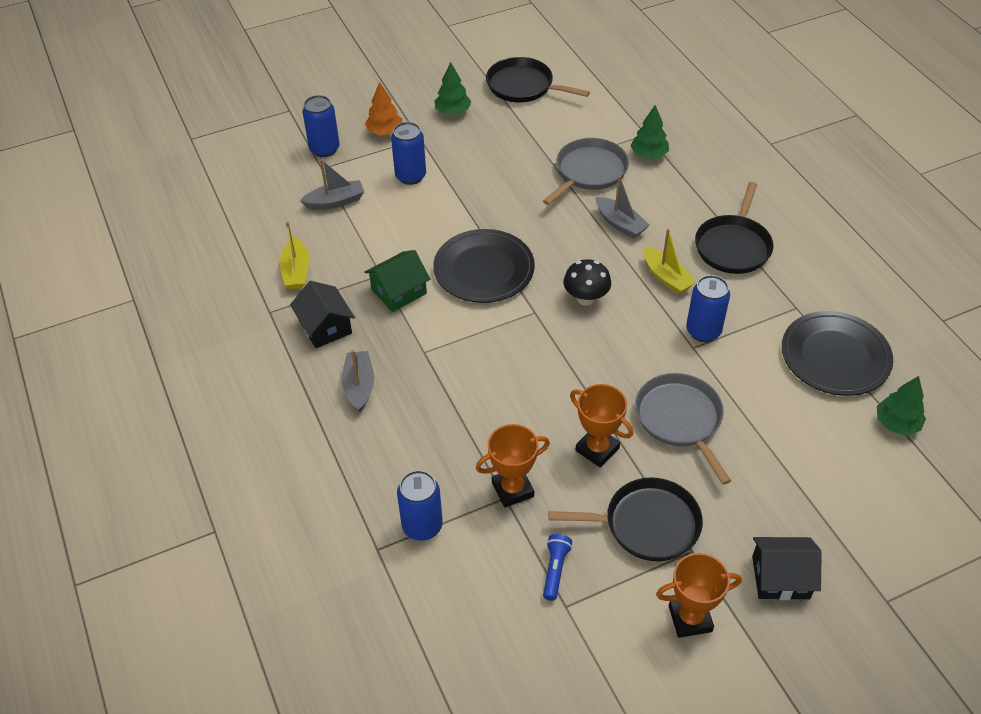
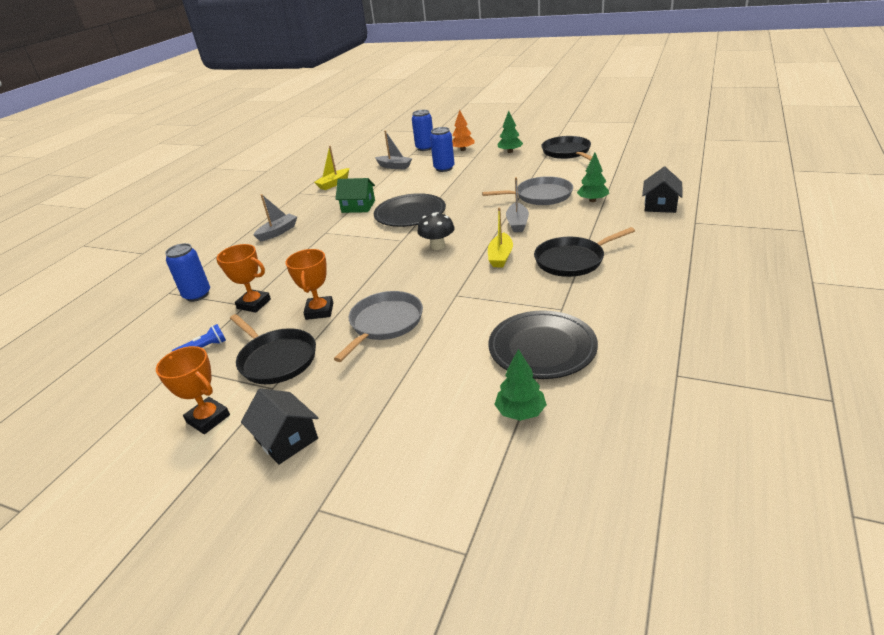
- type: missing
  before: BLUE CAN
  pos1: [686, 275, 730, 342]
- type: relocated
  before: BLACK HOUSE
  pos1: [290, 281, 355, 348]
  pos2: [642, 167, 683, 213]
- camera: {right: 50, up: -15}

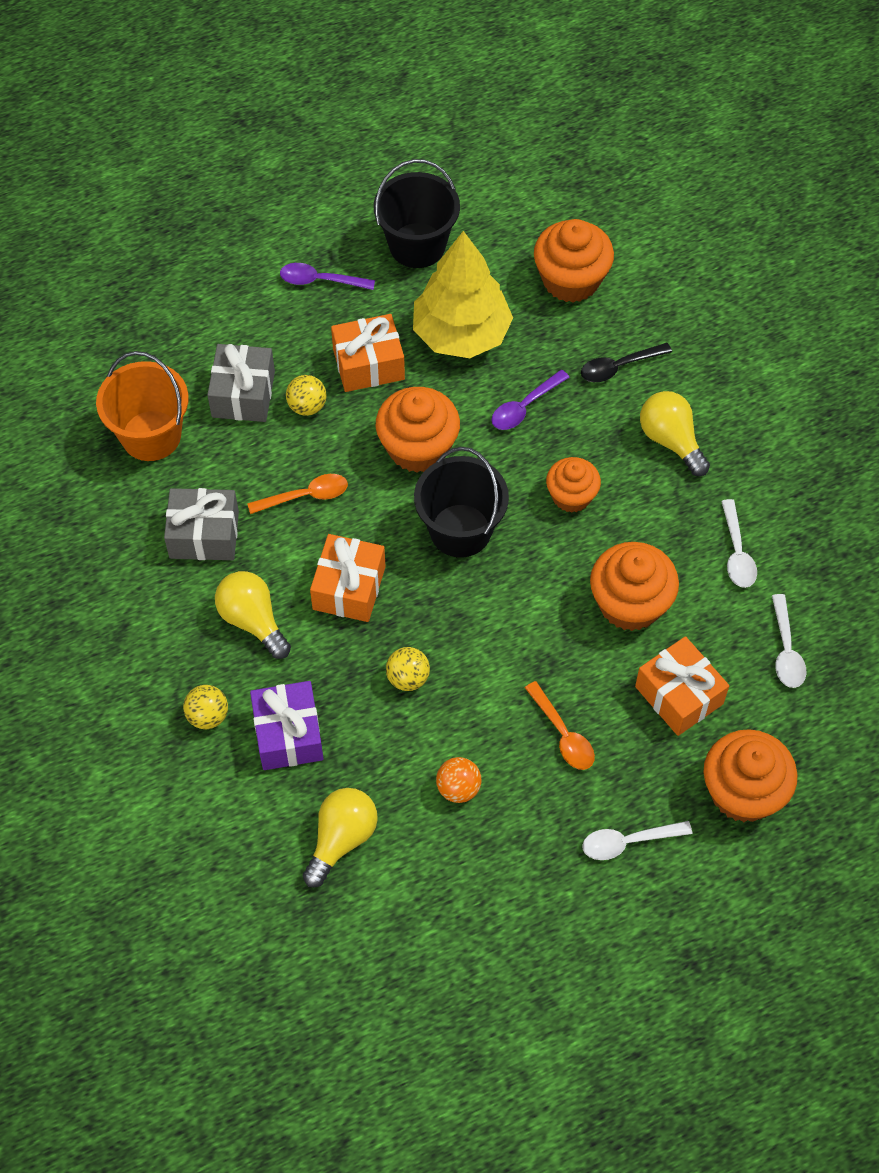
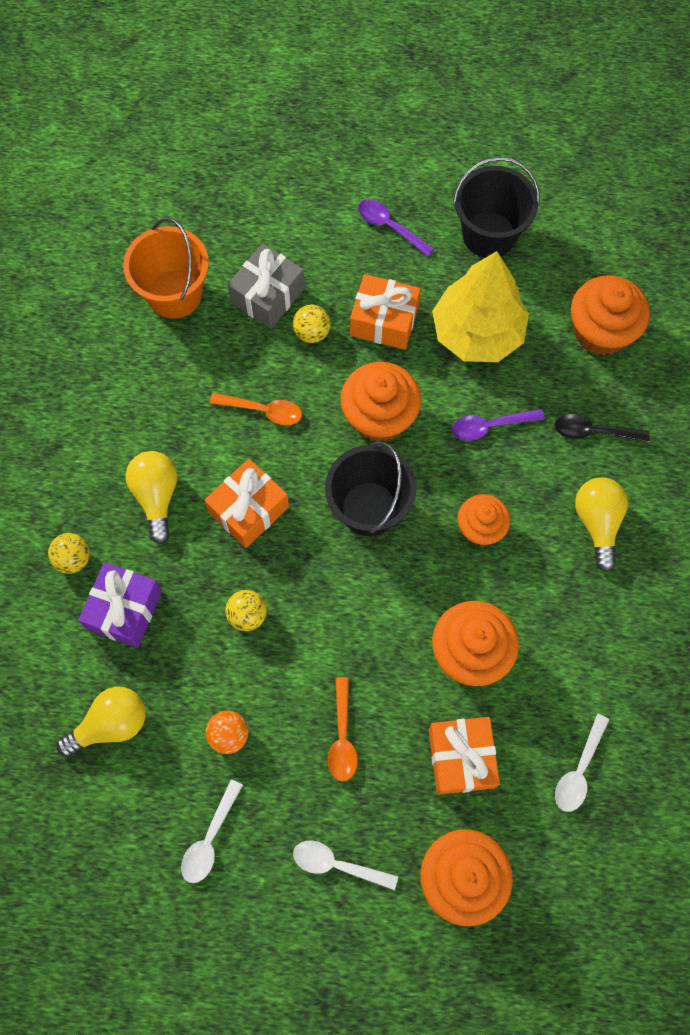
- type: missing
  before: GREY GIFT
  pos1: [164, 488, 239, 560]
- type: relocated
  before: WHITE SPOON
  pos1: [721, 499, 757, 588]
  pos2: [181, 779, 243, 883]
- camera: {right: 30, up: 10}

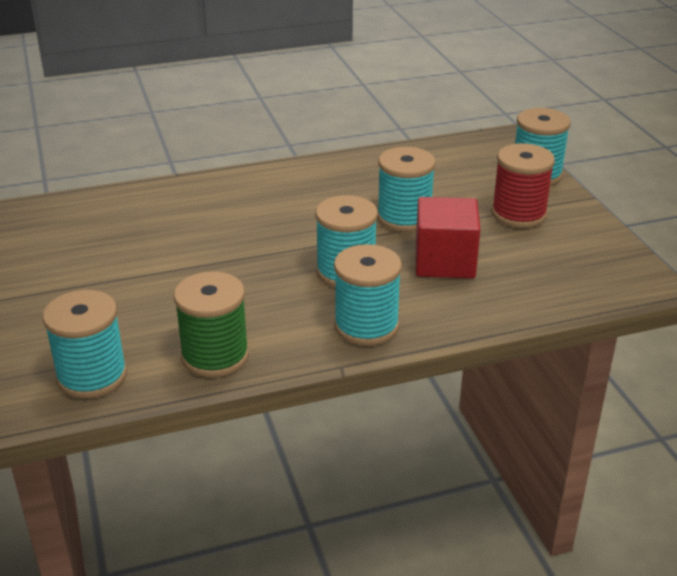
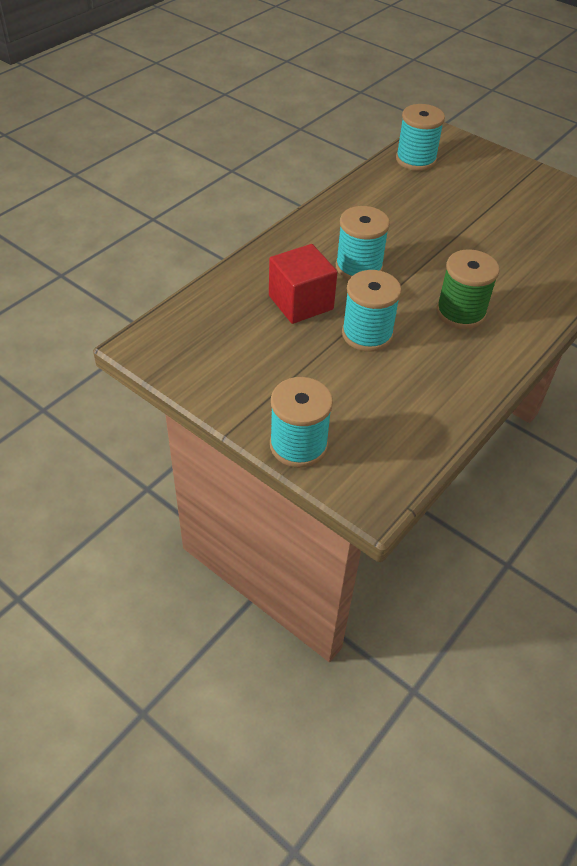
- type: missing
  before: RED SPOOL
  pos1: [491, 143, 555, 228]
- type: missing
  before: TURQUOISE SPOOL
  pos1: [334, 244, 402, 346]
- type: relocated
  before: GREEN SPOOL
  pos1: [174, 271, 249, 378]
  pos2: [436, 249, 500, 329]
- camera: {right: 145, up: 15}

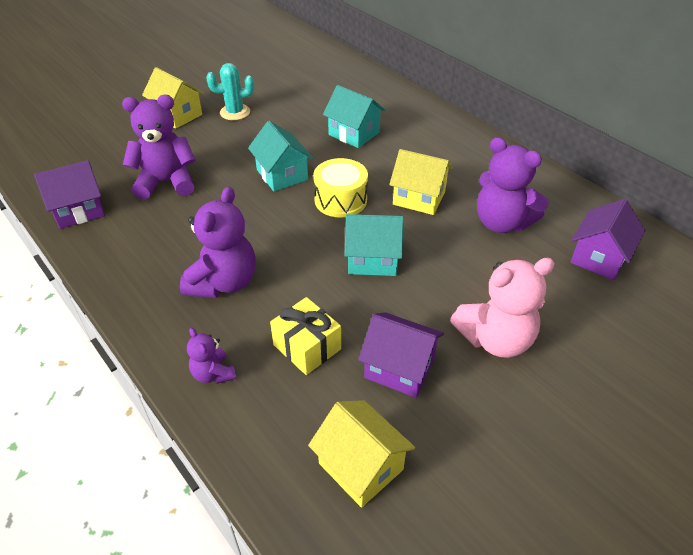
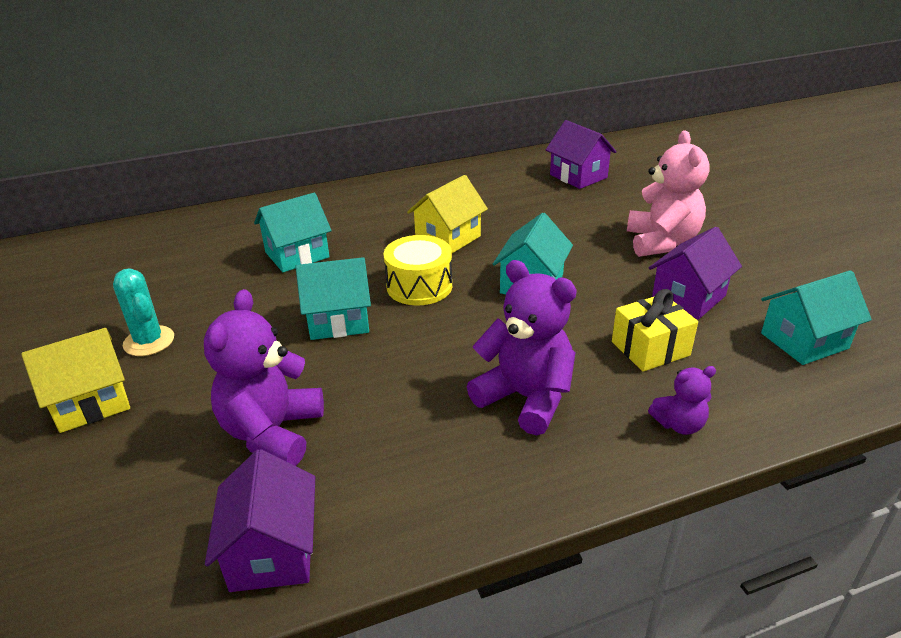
- type: spun
  before: TURQUOISE CACTUS
  pos1: [206, 63, 254, 120]
  pos2: [113, 269, 174, 356]
  turn: -45
- type: missing
  before: PURPLE TEDDY BEAR
  pos1: [477, 137, 549, 233]
- type: colour
  before: YELLOW HOUSE
  after: TURQUOISE HOUSE
  pos1: [308, 400, 415, 508]
  pos2: [761, 270, 872, 365]
- camera: {right: -70, up: -10}

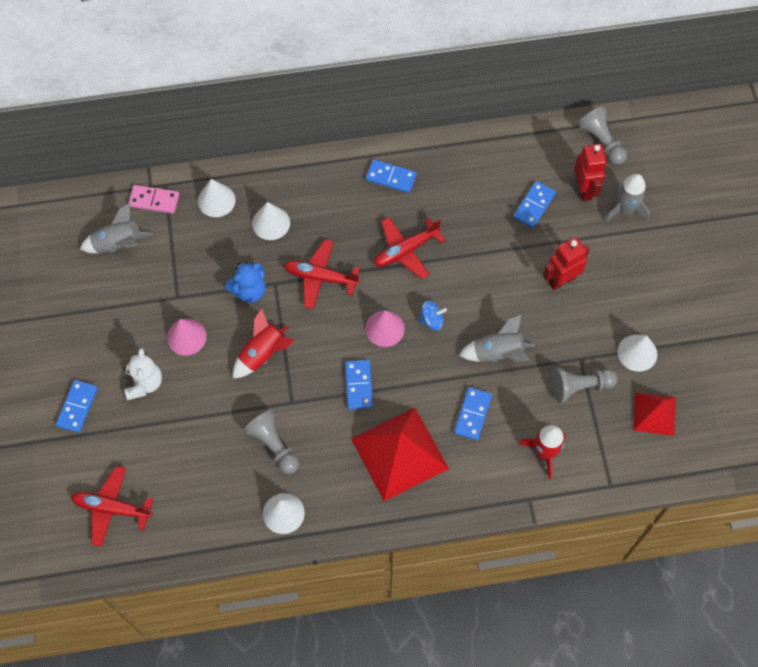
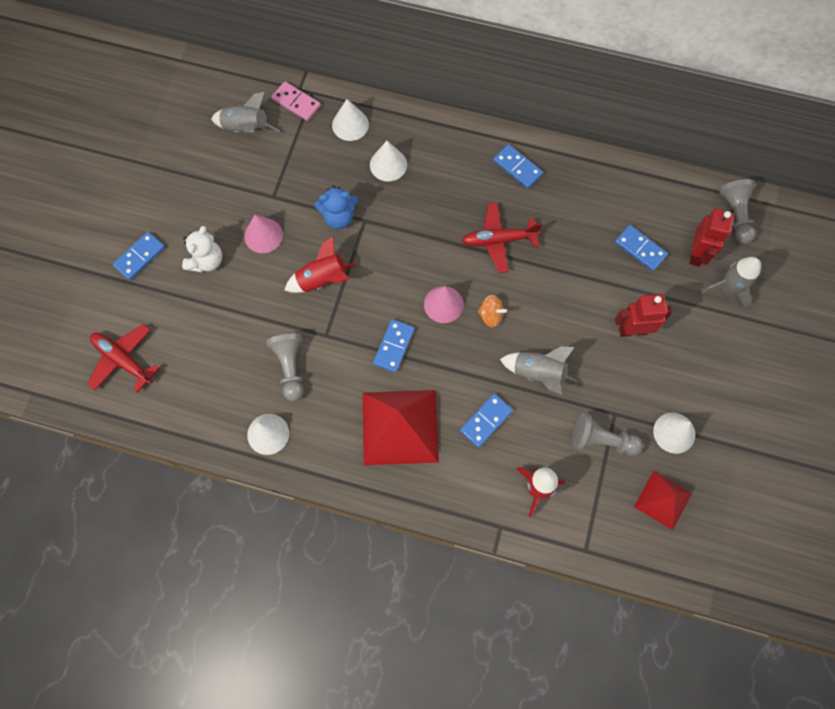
- type: spun
  before: BLUE DOMINO
  pos1: [513, 181, 556, 228]
  pos2: [615, 225, 668, 271]
  turn: 75
- type: missing
  before: RED PLANE
  pos1: [284, 240, 360, 309]
- type: colour
  before: BLUE SPINNING TOP
  after: ORANGE SPINNING TOP
  pos1: [419, 301, 447, 330]
  pos2: [478, 295, 507, 327]
- camera: {right: 25, up: 5}

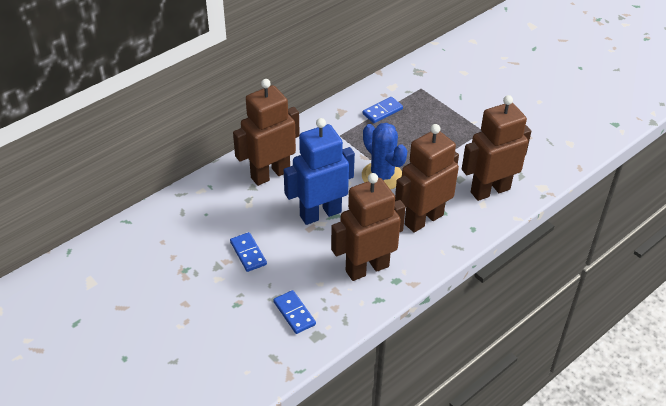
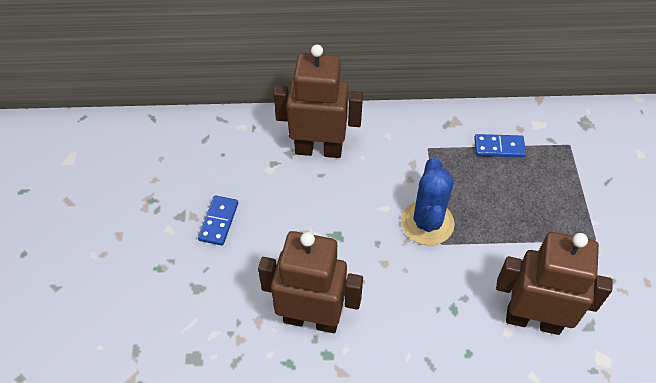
- type: missing
  before: BLUE ROBOT
  pos1: [284, 118, 355, 225]
- type: missing
  before: BROWN ROBOT
  pos1: [395, 124, 459, 233]
- type: missing
  before: BLUE DOMINO
  pos1: [273, 290, 316, 334]
- camera: {right: 40, up: 10}

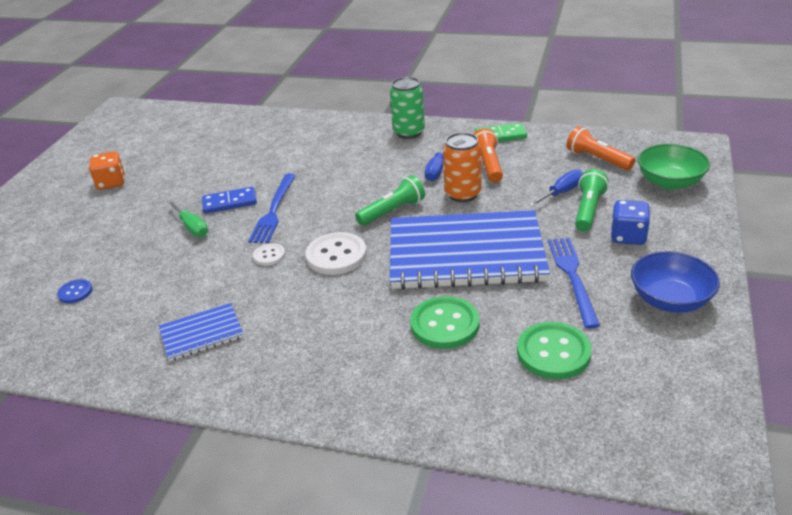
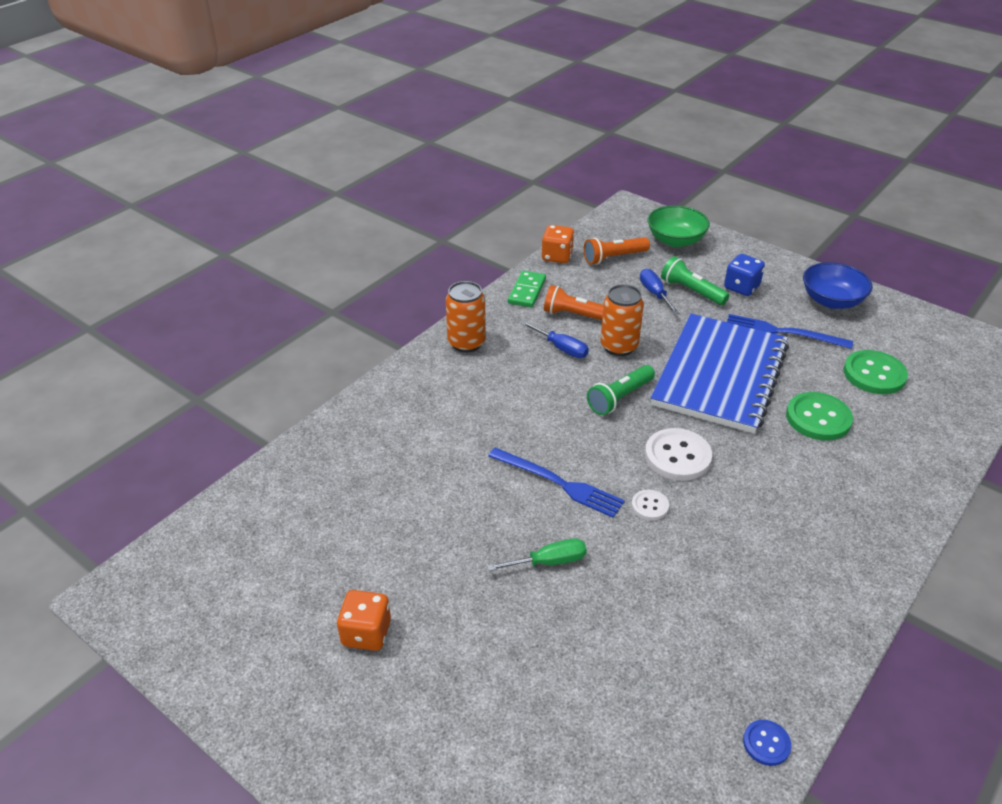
- type: colour
  before: GREEN CAN
  after: ORANGE CAN
  pos1: [390, 77, 425, 139]
  pos2: [446, 281, 486, 353]
- type: spun
  before: GREEN FLASHLIGHT
  pos1: [355, 175, 425, 226]
  pos2: [587, 365, 655, 415]
  turn: -120
- type: missing
  before: BLUE DOMINO
  pos1: [202, 187, 257, 214]
- type: relocated
  before: BLUE BUTTON
  pos1: [57, 279, 93, 303]
  pos2: [743, 720, 791, 766]
- type: missing
  before: BLUE NOTEBOOK
  pos1: [159, 303, 244, 361]
- type: appeared
  after: ORANGE DICE
  pos2: [542, 225, 575, 263]
- camera: {right: -70, up: 5}

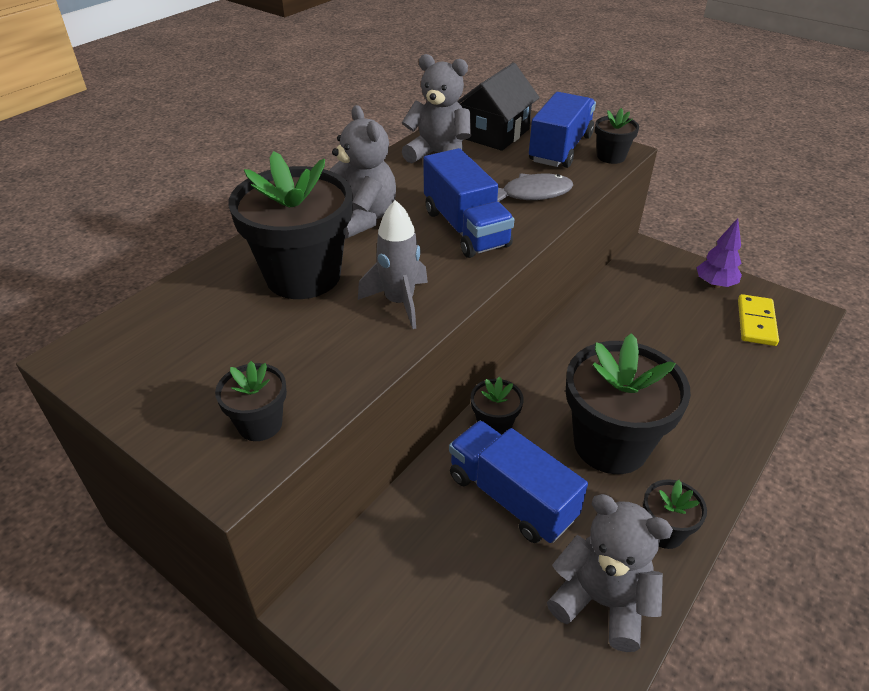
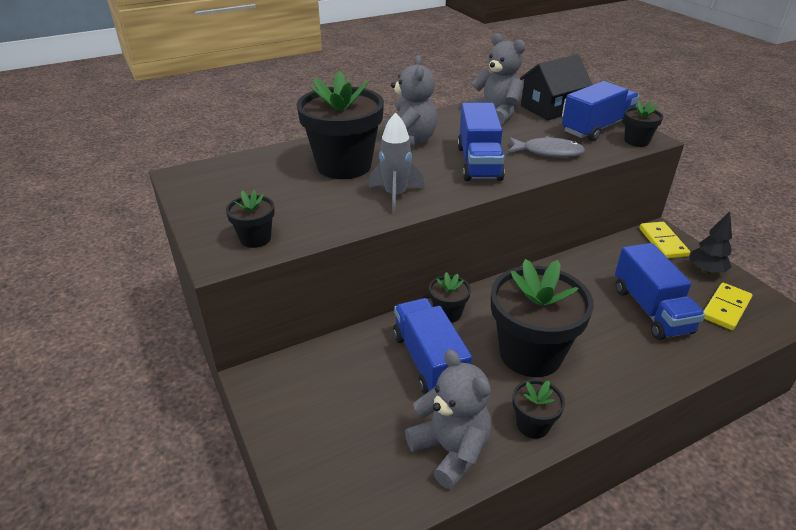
- type: colour
  before: PURPLE TREE
  after: BLACK TREE
  pos1: [696, 218, 742, 288]
  pos2: [689, 211, 732, 274]
- type: appeared
  after: YELLOW DOMINO
  pos2: [639, 222, 690, 258]
- type: appeared
  after: BLUE TRUCK
  pos2: [615, 243, 705, 340]
- camera: {right: 25, up: -5}

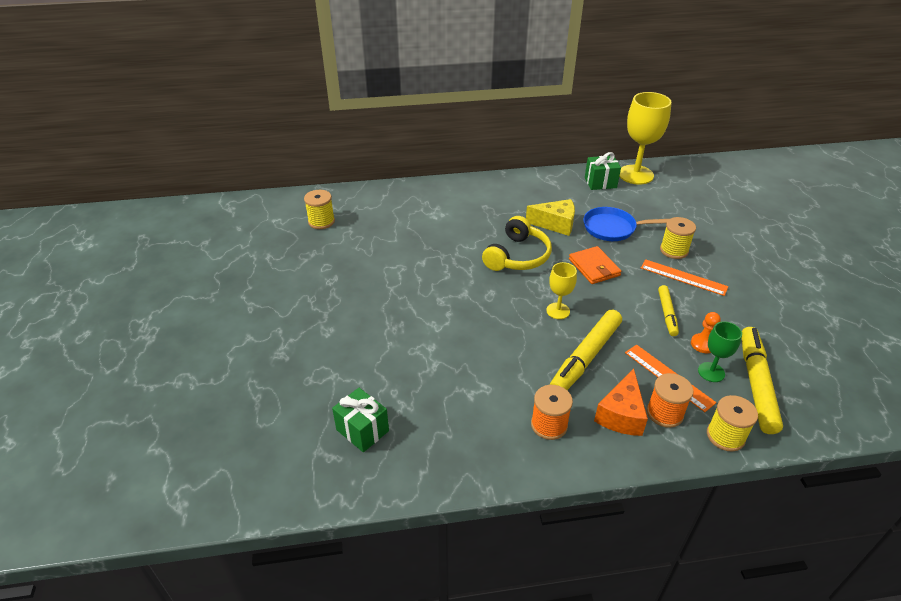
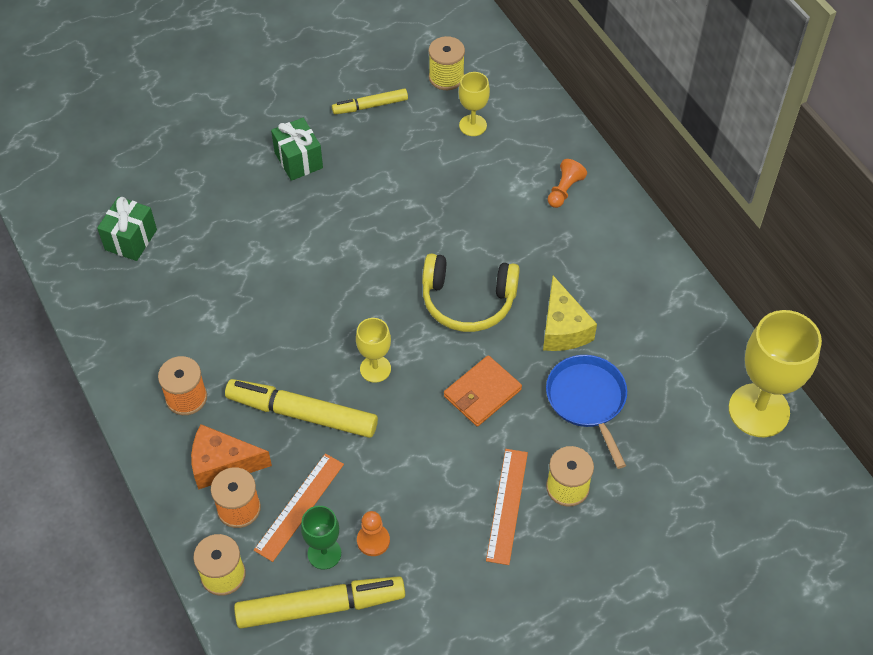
- type: relocated
  before: GREEN GIFT
  pos1: [585, 152, 621, 190]
  pos2: [271, 118, 323, 181]
- type: relocated
  before: YELLOW MARKER
  pos1: [658, 285, 679, 336]
  pos2: [332, 88, 408, 114]
- type: appeared
  after: YELLOW GOBLET
  pos2: [459, 72, 490, 136]
- type: appeared
  after: ORANGE PAWN
  pos2: [548, 159, 587, 208]
- camera: {right: 70, up: 15}

